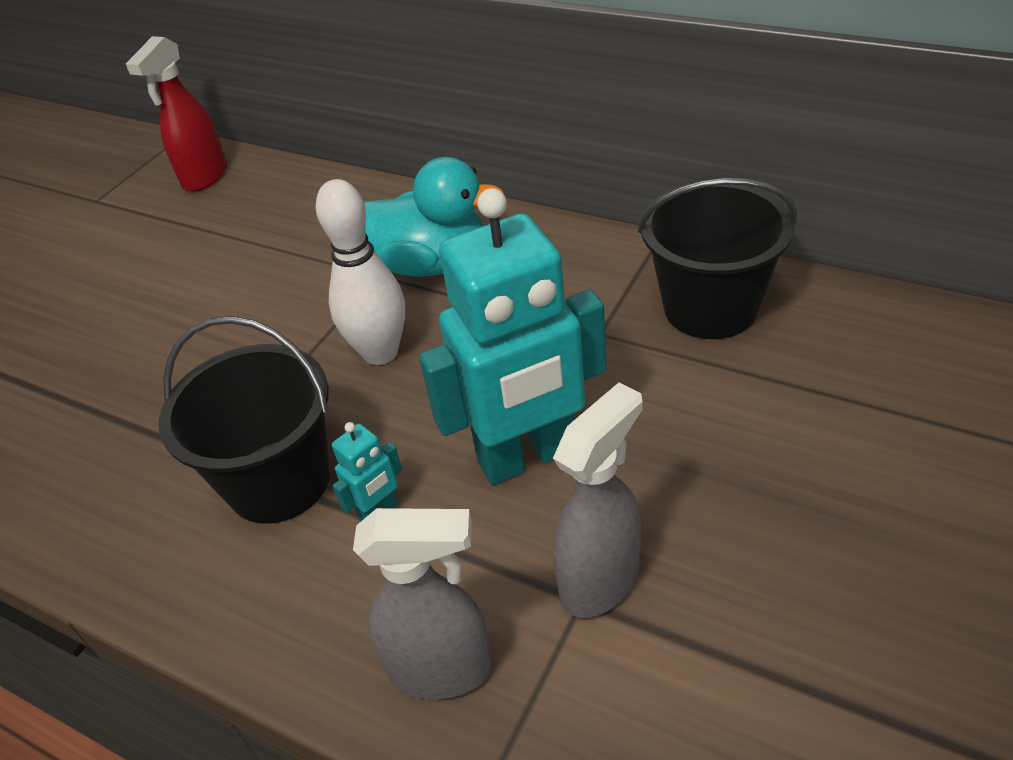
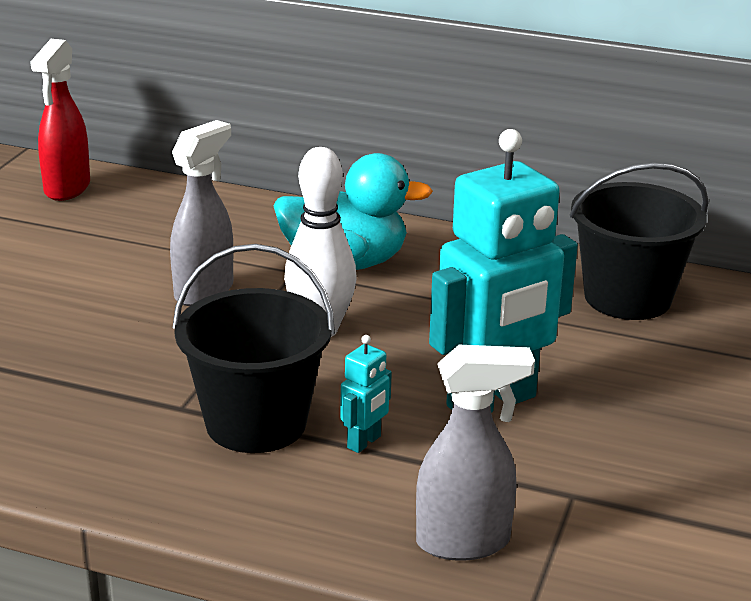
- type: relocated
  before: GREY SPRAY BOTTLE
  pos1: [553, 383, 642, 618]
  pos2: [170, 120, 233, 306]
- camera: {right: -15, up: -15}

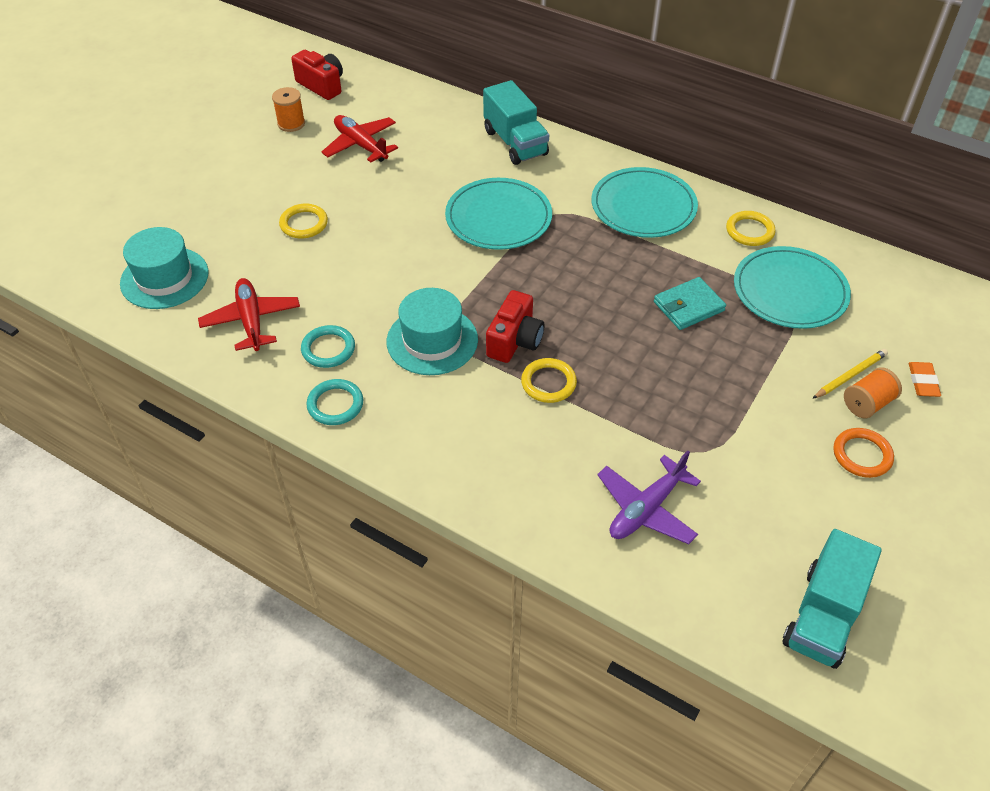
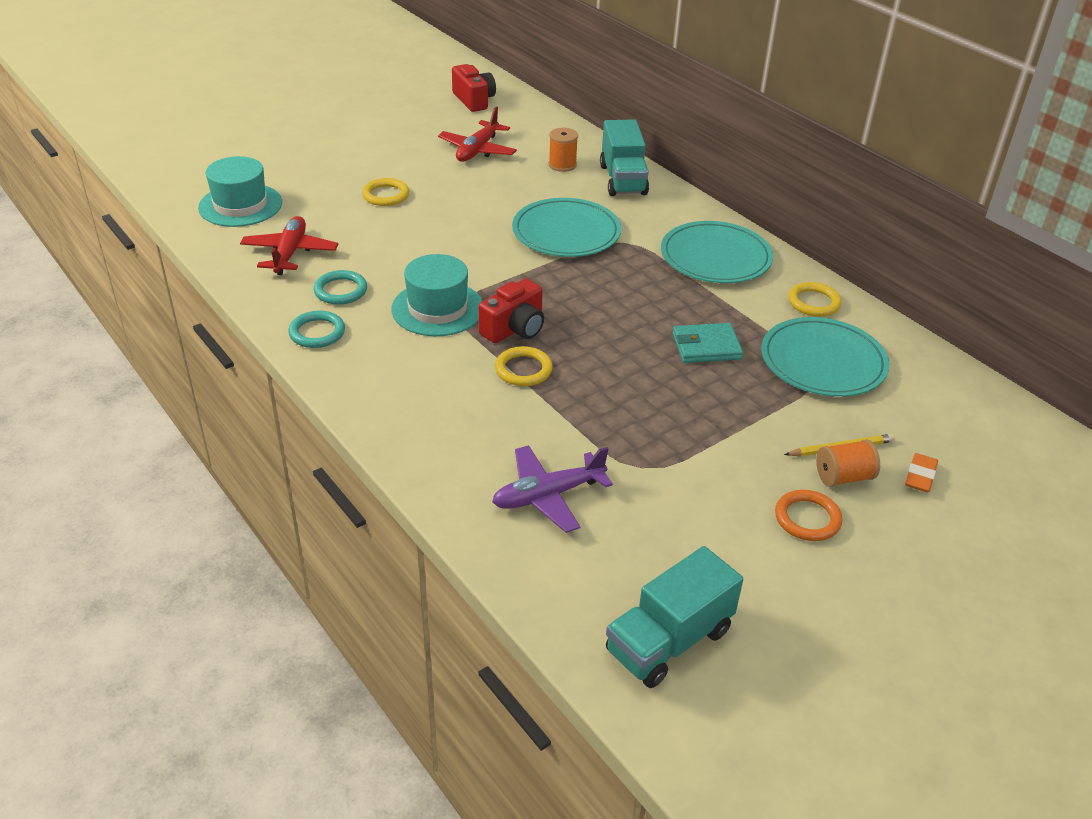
- type: relocated
  before: ORANGE SPOOL
  pos1: [272, 87, 305, 132]
  pos2: [549, 128, 578, 172]
- type: spun
  before: RED PLANE
  pos1: [321, 115, 398, 162]
  pos2: [438, 107, 517, 162]
  turn: -135
- camera: {right: 20, up: -10}

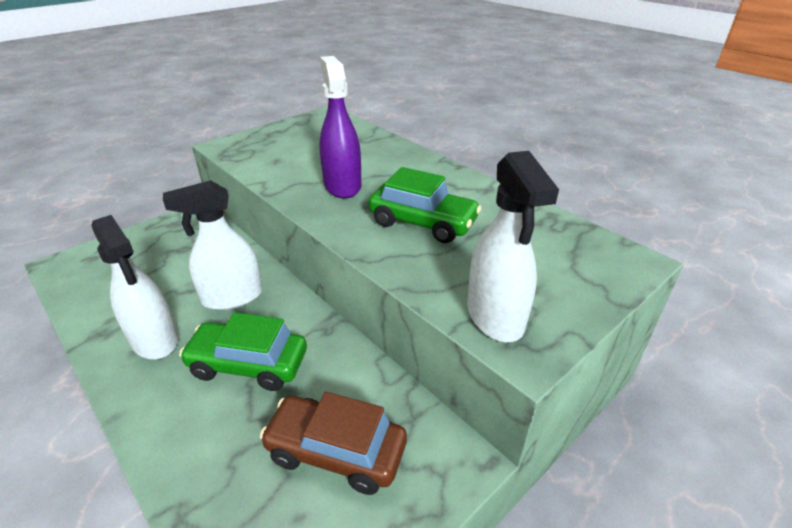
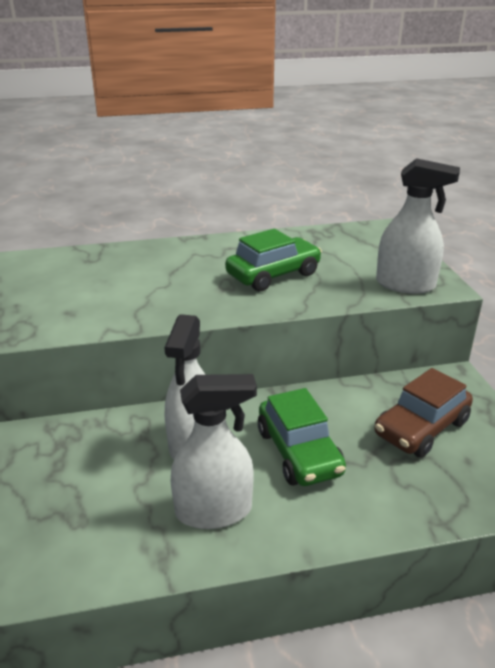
- type: missing
  before: PURPLE SPRAY BOTTLE
  pos1: [319, 56, 361, 198]
- type: spun
  before: GREEN CAR
  pos1: [179, 313, 307, 391]
  pos2: [258, 388, 346, 486]
  turn: -60
- camera: {right: -60, up: -5}

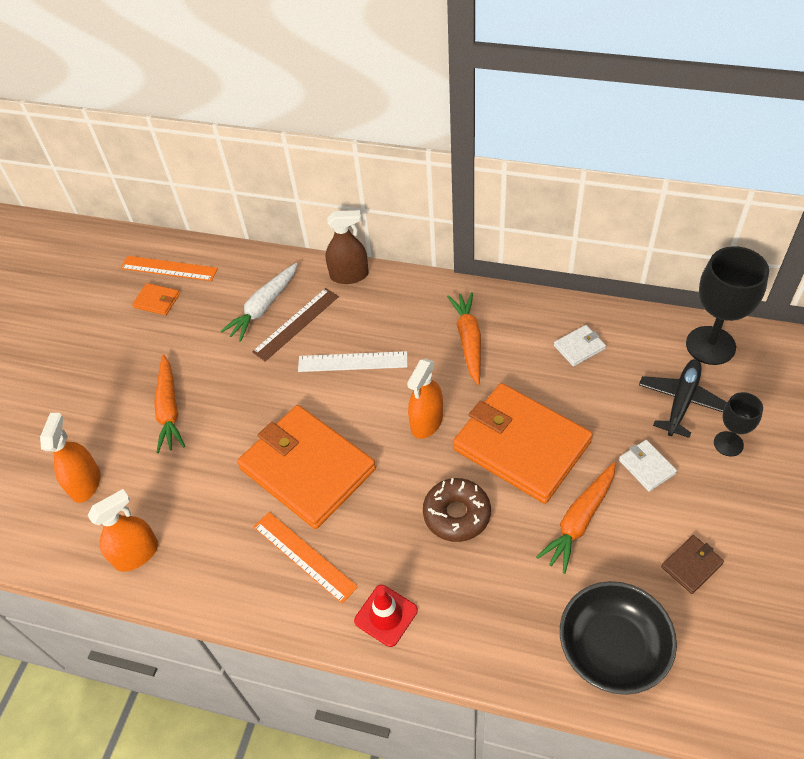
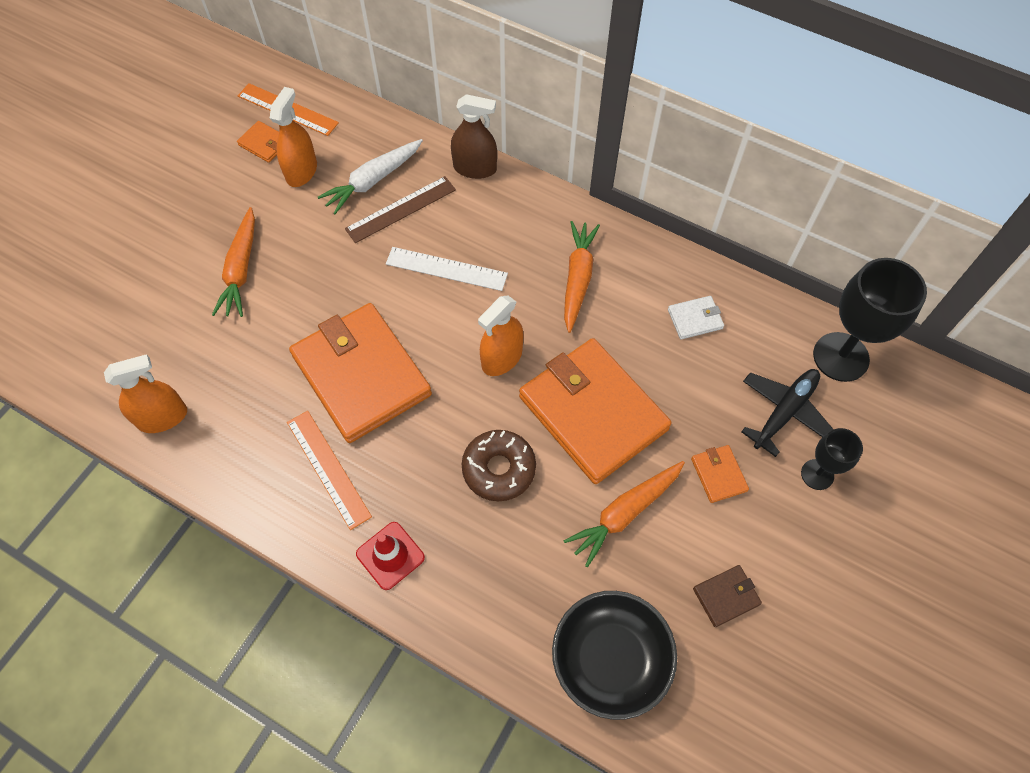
- type: relocated
  before: ORANGE SPRAY BOTTLE
  pos1: [40, 413, 100, 503]
  pos2: [270, 87, 317, 187]
- type: colour
  before: WHITE WALLET
  after: ORANGE WALLET
  pos1: [619, 440, 677, 492]
  pos2: [691, 445, 749, 503]
- camera: {right: 10, up: 10}

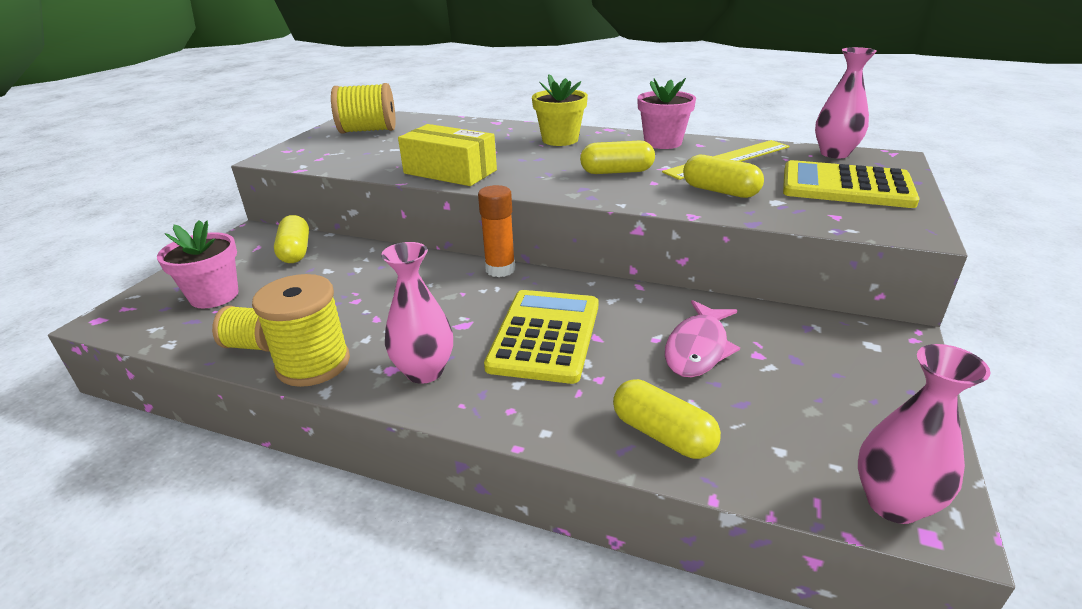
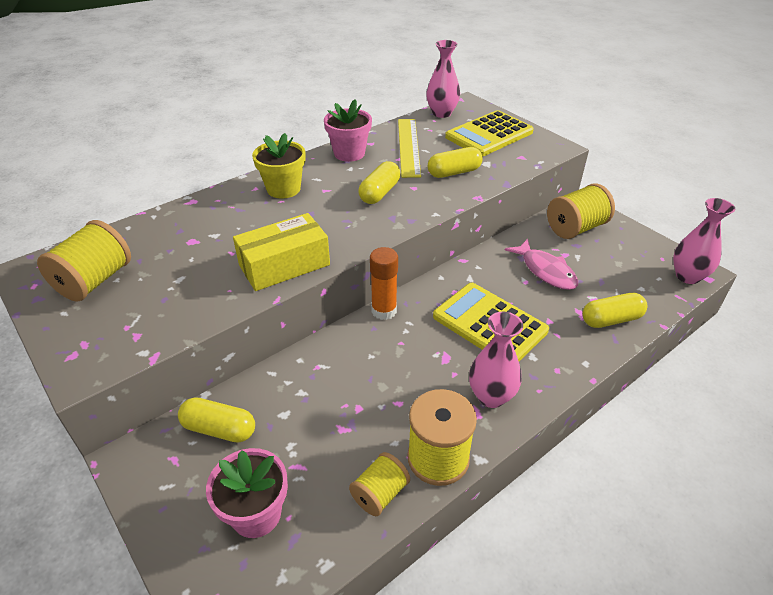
- type: appeared
  after: YELLOW SPOOL
  pos2: [547, 183, 615, 239]
- camera: {right: -60, up: 10}

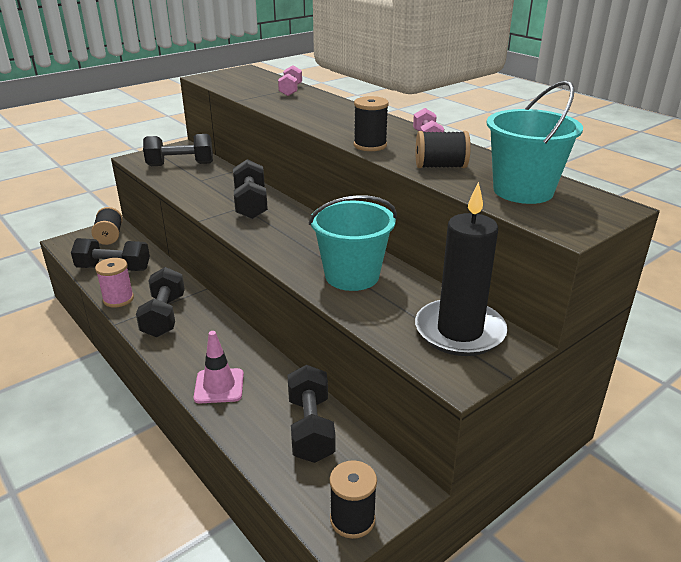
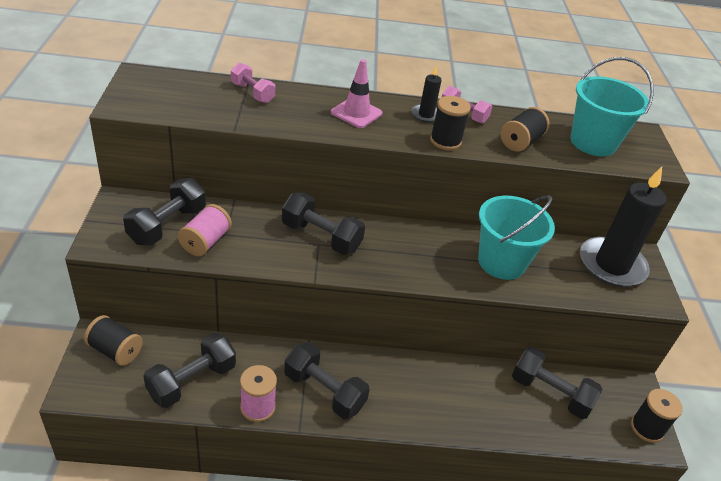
- type: relocated
  before: PINK TRAFFIC CONE
  pos1: [194, 331, 244, 403]
  pos2: [331, 59, 383, 128]
- type: appeared
  after: BLACK CANDLE
  pos2: [411, 65, 442, 123]
- type: appeared
  after: PINK SPOOL
  pos2: [178, 204, 232, 256]
- camera: {right: -55, up: 10}

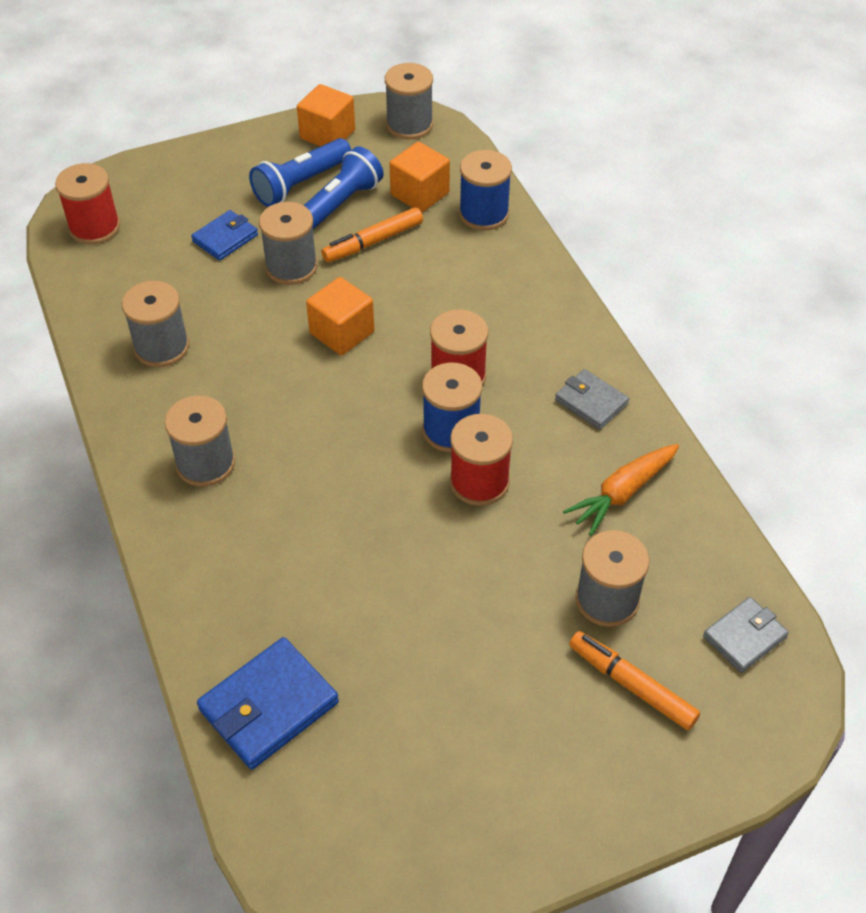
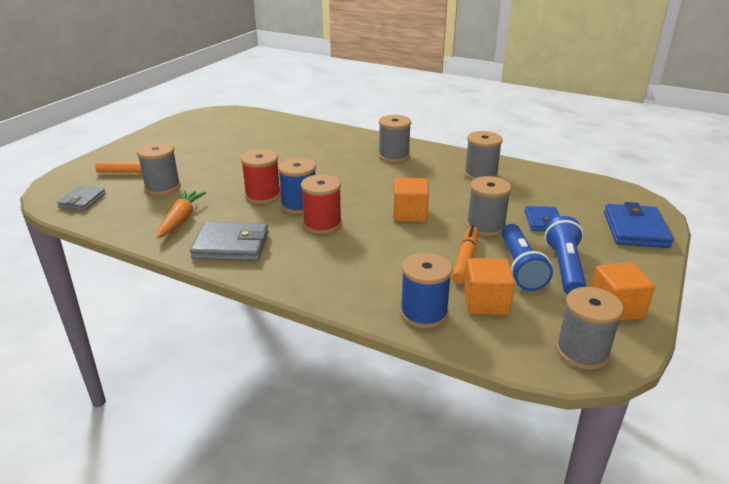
- type: missing
  before: RED SPOOL
  pos1: [55, 163, 120, 244]
- type: size
  before: GREY WALLET
  pos1: [555, 369, 629, 430]
  pos2: [190, 222, 269, 261]
  scale: 1.6
- type: relocated
  before: BLUE WALLET
  pos1: [197, 637, 339, 770]
  pos2: [604, 202, 674, 248]
- camera: {right: 140, up: -20}

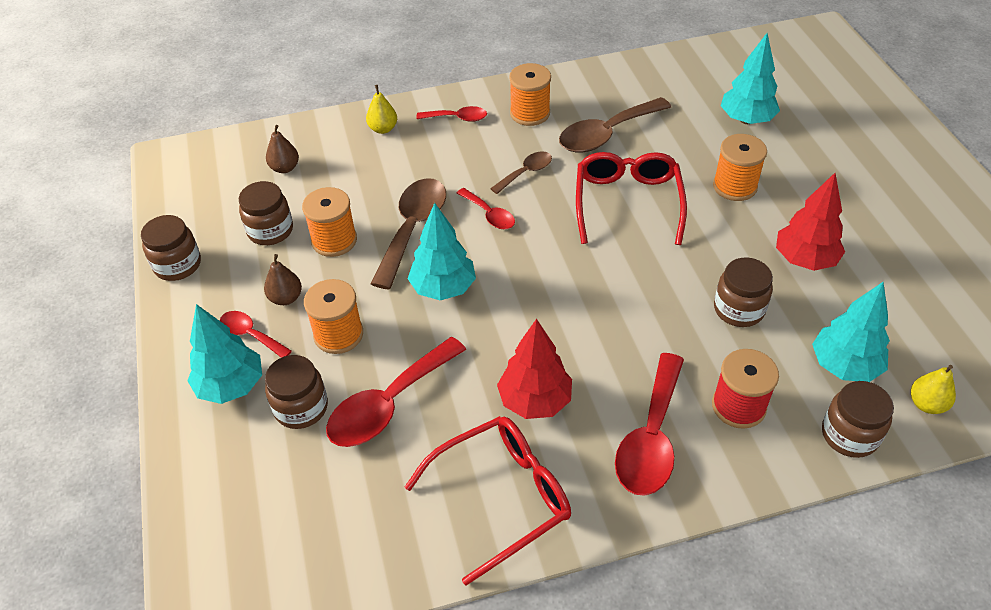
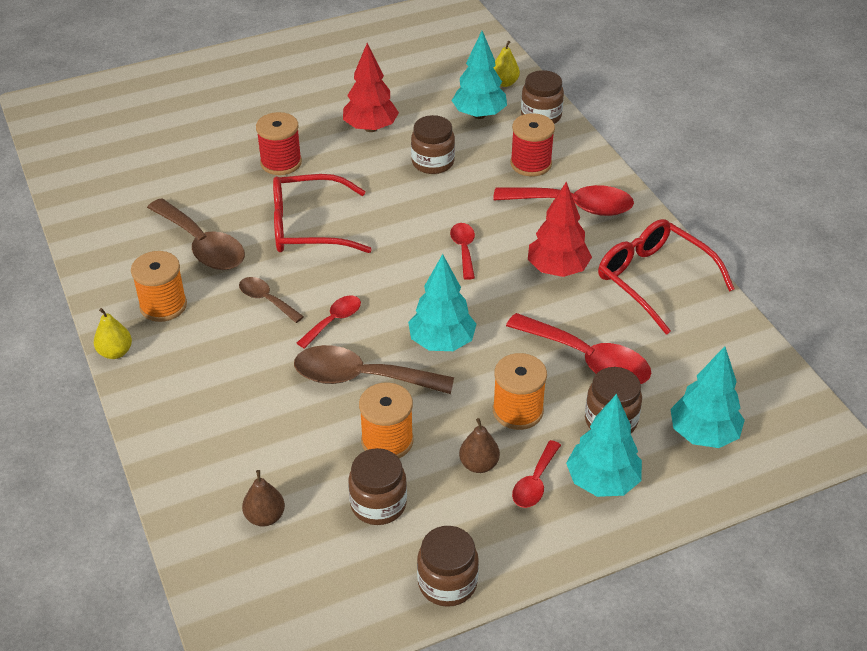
- type: relocated
  before: TURQUOISE TREE
  pos1: [721, 33, 780, 124]
  pos2: [670, 346, 745, 448]
- type: relocated
  before: YELLOW PEAR
  pos1: [366, 85, 397, 134]
  pos2: [94, 308, 132, 359]
- type: relocated
  before: RED SPOON
  pos1: [416, 106, 487, 122]
  pos2: [450, 223, 475, 280]
- type: colour
  before: ORANGE SPOOL
  after: RED SPOOL
  pos1: [713, 134, 767, 201]
  pos2: [256, 112, 302, 175]
- camera: {right: -100, up: -5}

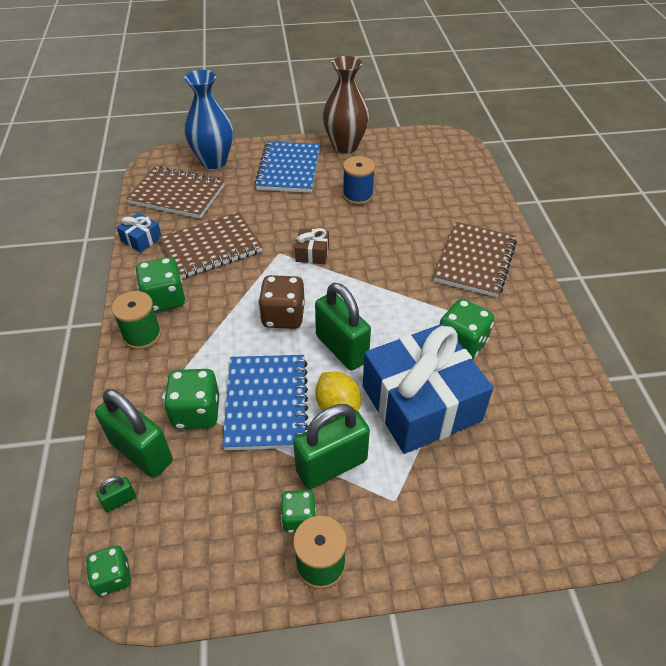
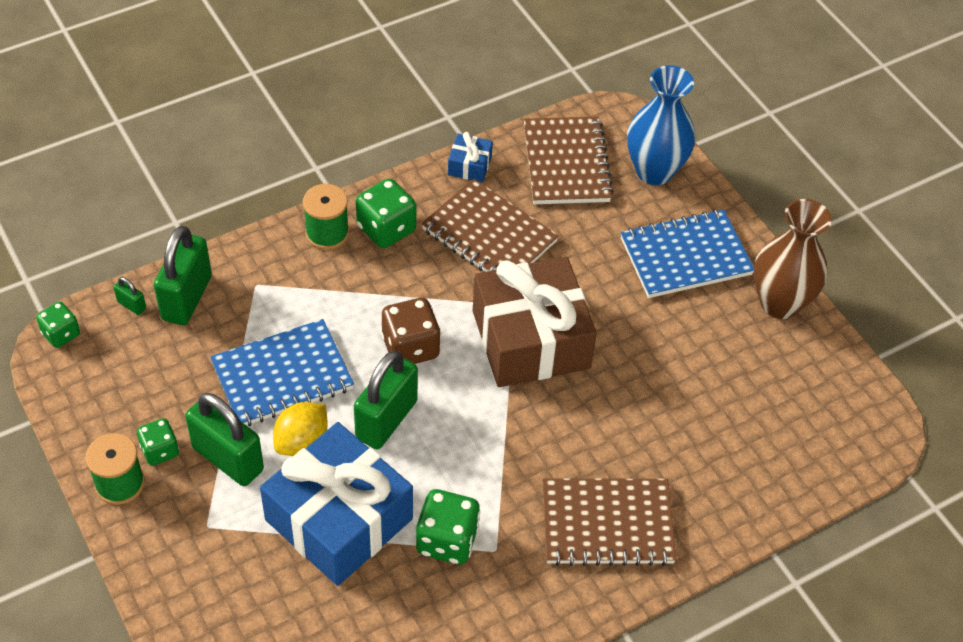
- type: missing
  before: BLUE SPOOL
  pos1: [343, 156, 375, 205]
- type: size
  before: BROWN GIFT
  pos1: [295, 228, 329, 264]
  pos2: [473, 257, 597, 387]
  scale: 2.44
- type: missing
  before: GREEN DICE
  pos1: [163, 369, 219, 429]
- camera: {right: 65, up: 5}

